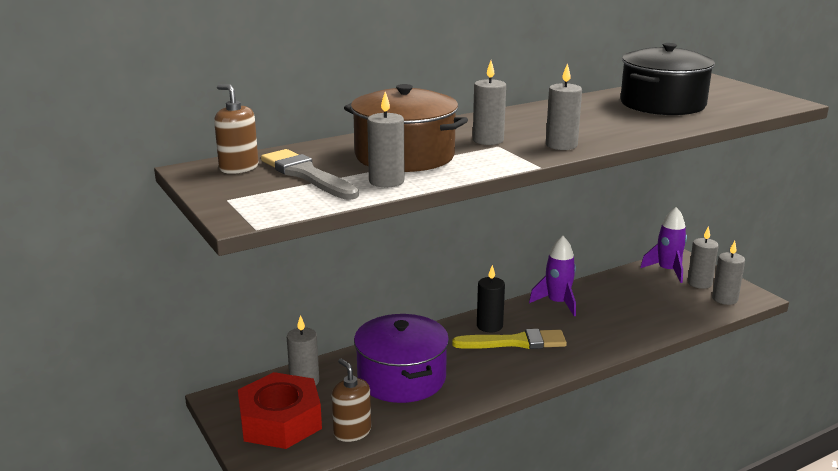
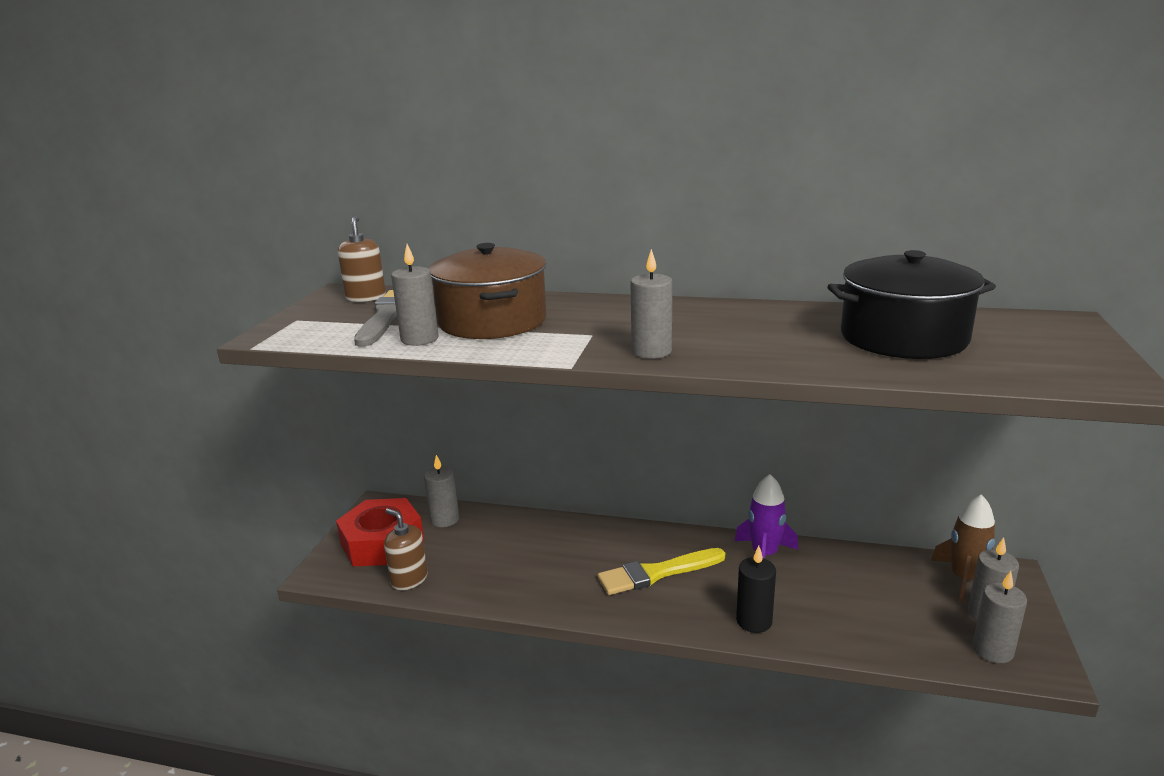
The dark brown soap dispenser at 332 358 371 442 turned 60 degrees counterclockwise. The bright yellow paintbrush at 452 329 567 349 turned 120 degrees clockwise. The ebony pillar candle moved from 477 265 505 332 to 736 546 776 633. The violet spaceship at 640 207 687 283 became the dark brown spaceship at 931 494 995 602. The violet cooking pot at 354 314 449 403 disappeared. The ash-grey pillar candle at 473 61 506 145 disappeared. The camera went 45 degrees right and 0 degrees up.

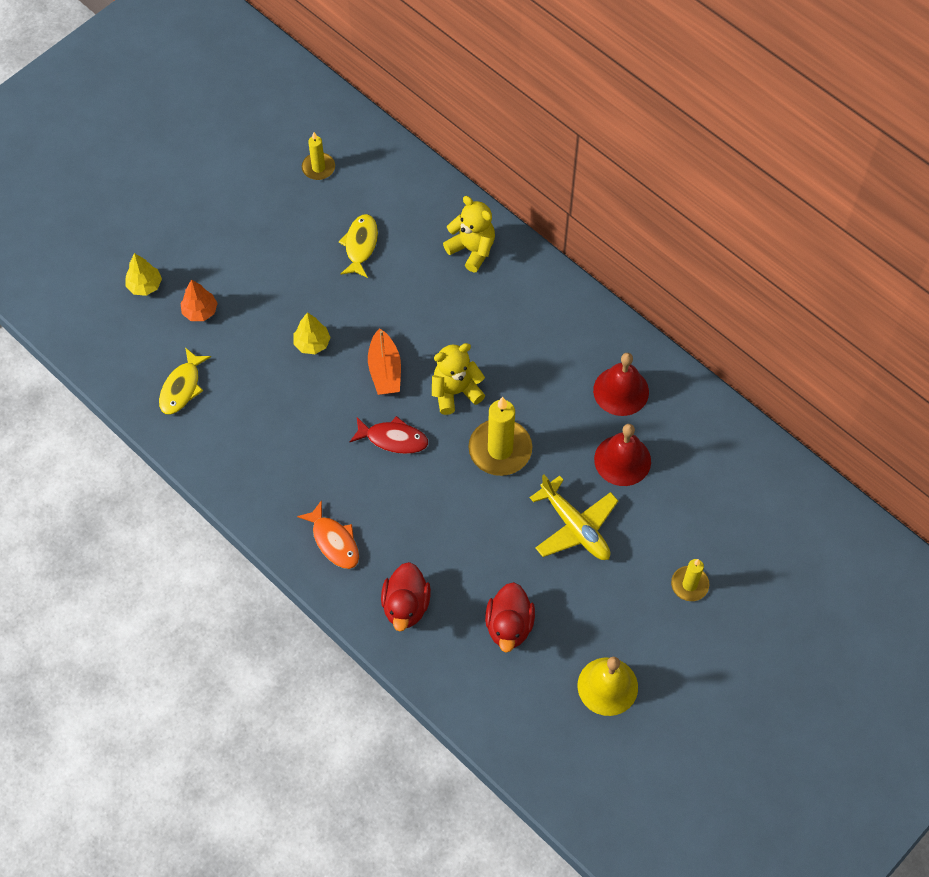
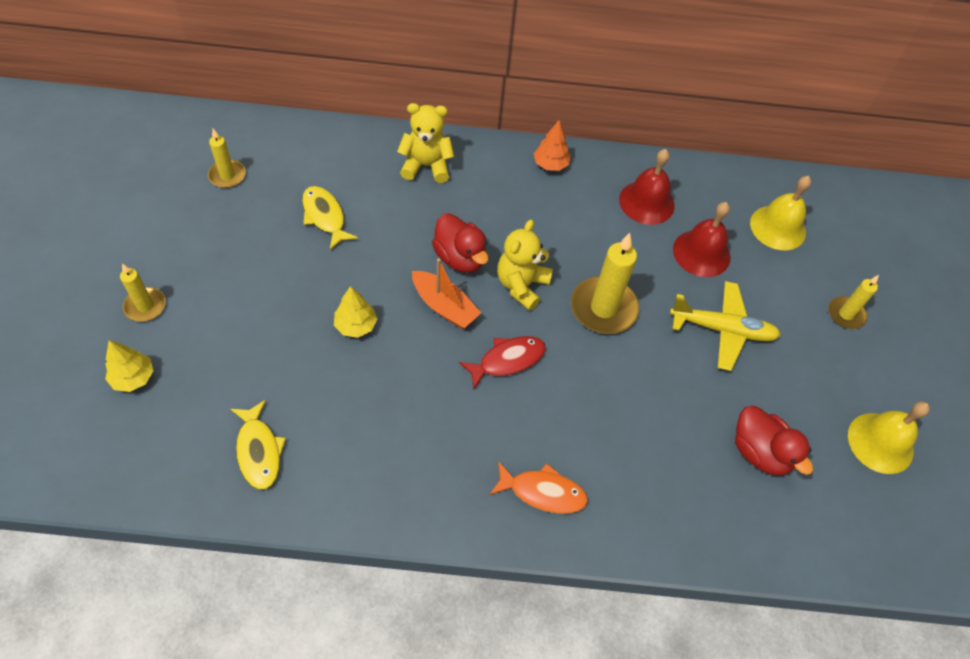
The bright yellow pillar candle at 120 264 166 322 appeared. The scarlet duck moved from 381 562 431 632 to 432 213 489 273. The orange toy tree moved from 181 279 218 321 to 533 120 571 171. The bright yellow bell at 750 176 811 250 appeared. The camera went 45 degrees left and 5 degrees down.

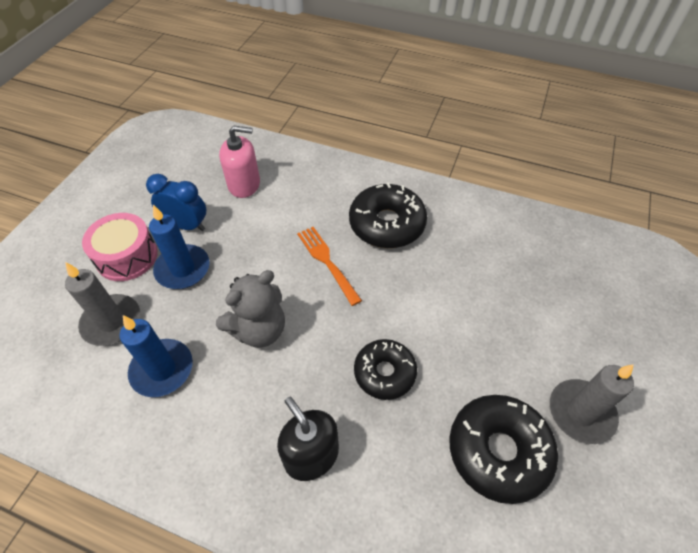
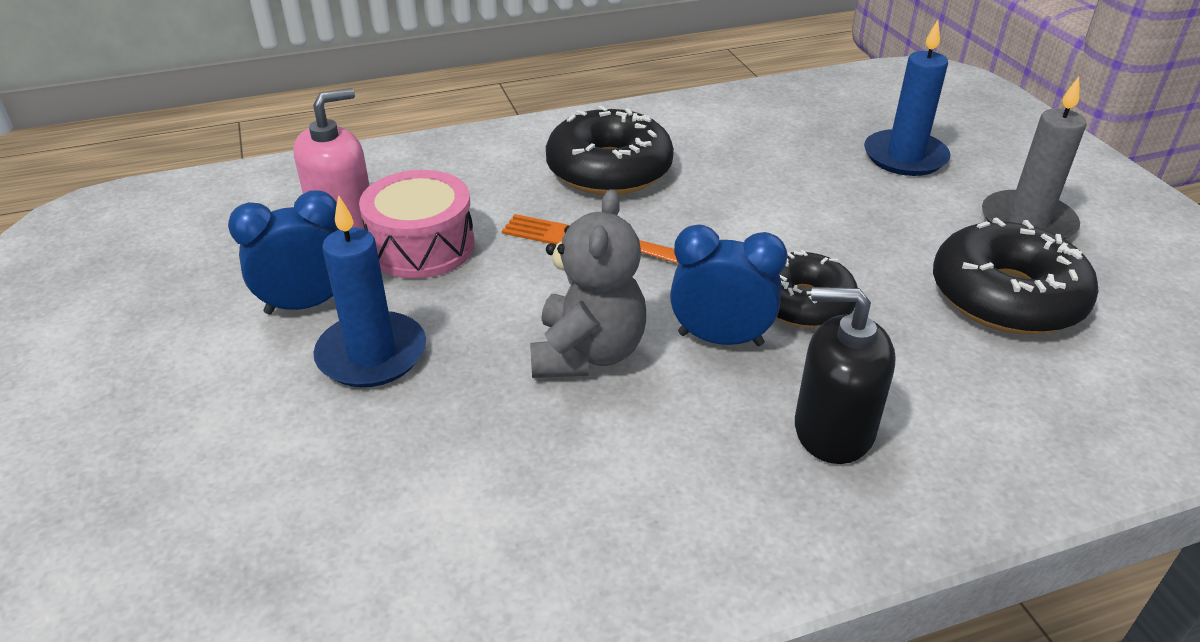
The pink drum moved from 82 213 158 281 to 359 170 475 279. The blue clock at 670 225 787 346 appeared. The blue pillar candle moved from 120 315 193 397 to 864 20 951 176. The ash-grey pillar candle at 65 262 140 346 disappeared. The camera went 40 degrees left and 15 degrees down.

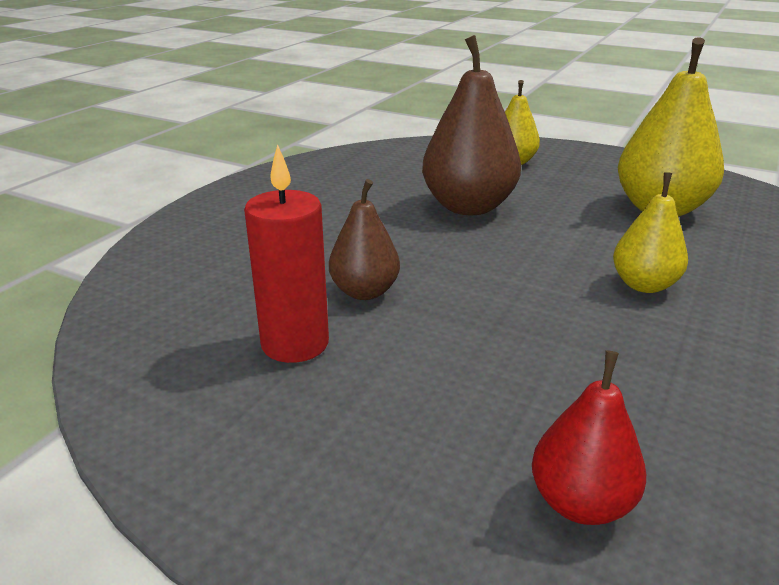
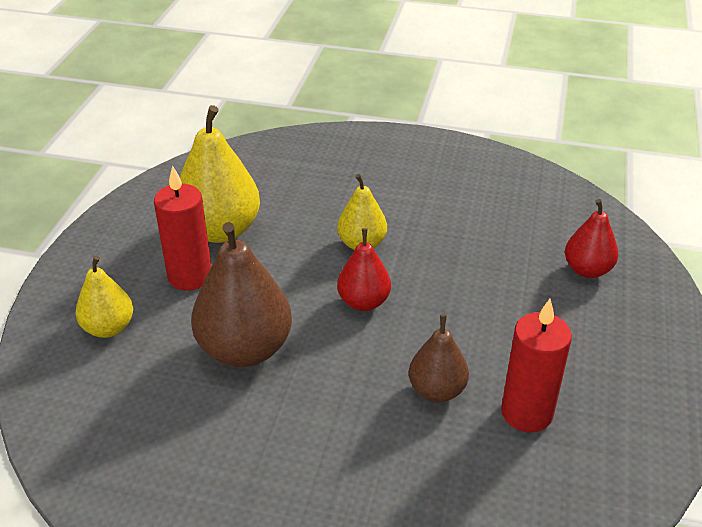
The scarlet pillar candle at 154 165 211 291 appeared. The scarlet toy pear at 337 228 391 311 appeared. The camera went 105 degrees left and 10 degrees up.

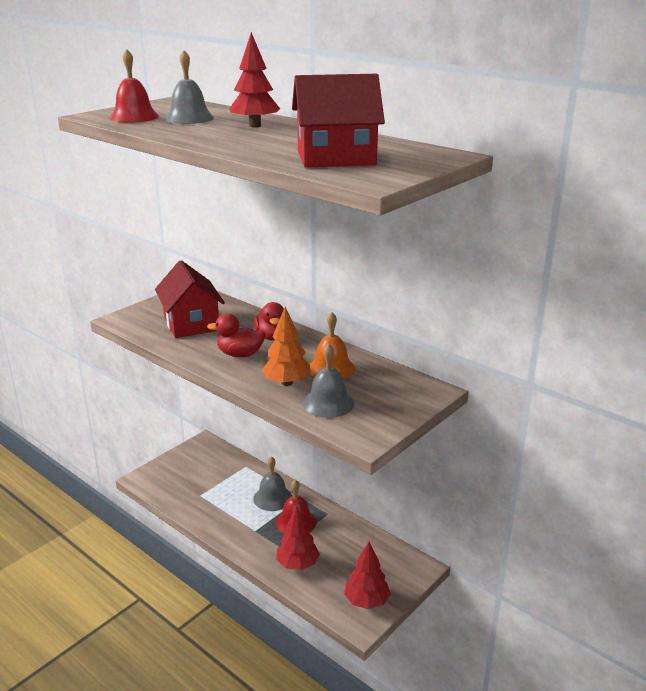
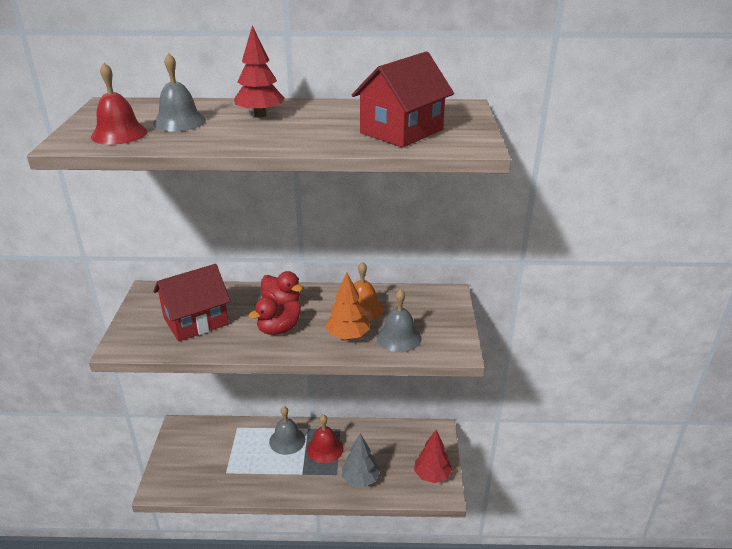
The scarlet house at 155 260 225 338 turned 60 degrees counterclockwise. The scarlet toy tree at 276 506 320 570 became the ash-grey toy tree at 342 433 380 487. The camera went 40 degrees left and 5 degrees up.

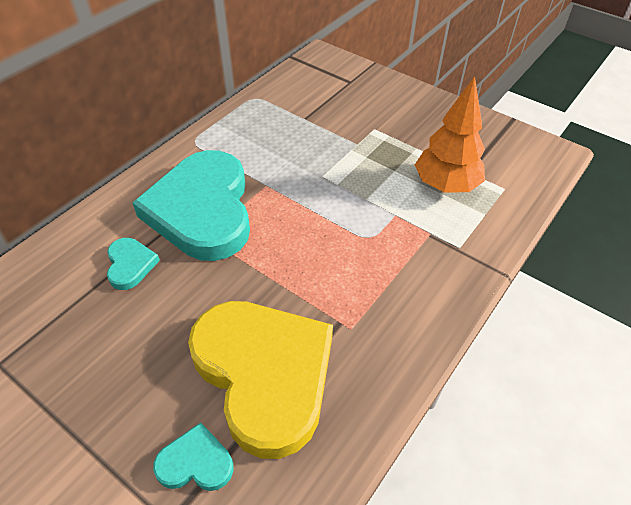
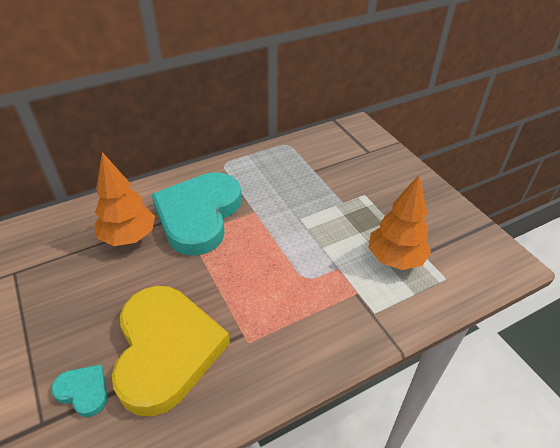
The teal heart at 107 238 160 290 was replaced by the orange toy tree at 94 152 155 246. The camera went 25 degrees right and 5 degrees down.

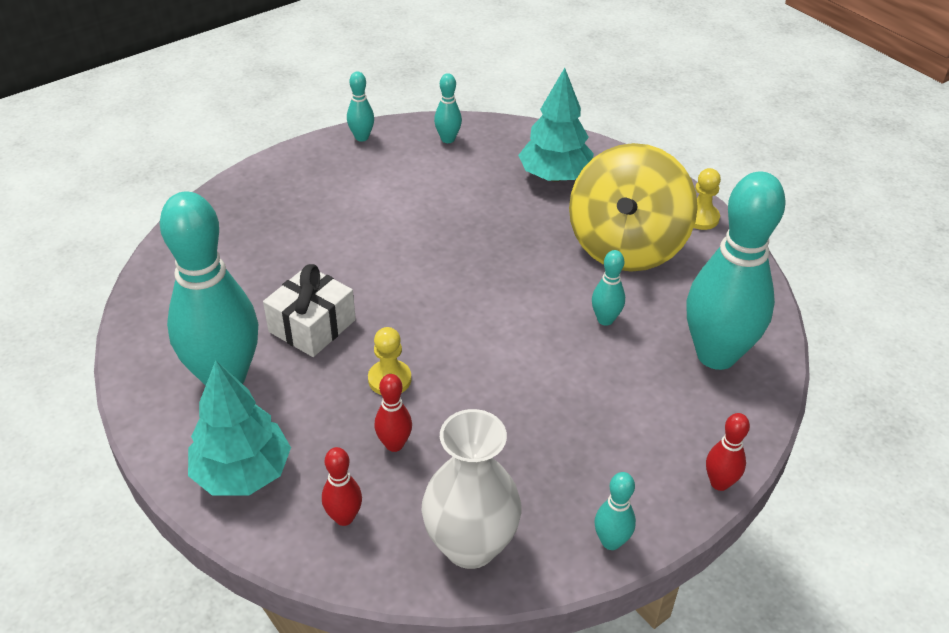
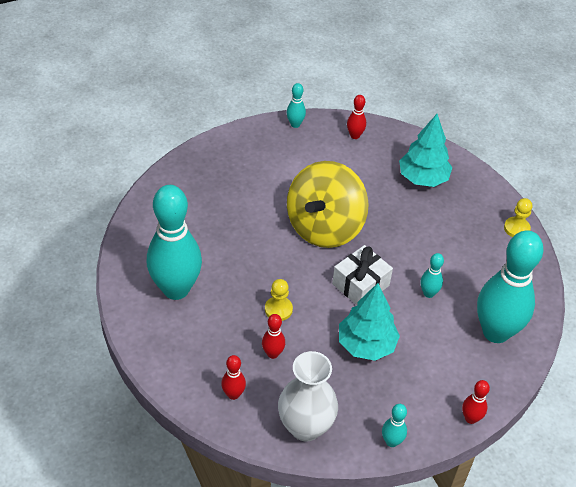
The bright yellow toy top moved from 569 143 698 272 to 287 161 369 248. The snow-white gift moved from 263 264 356 357 to 332 245 393 305. The teal toy tree moved from 188 360 291 495 to 339 283 400 361. The teal skittle at 434 73 462 143 became the scarlet skittle at 347 95 366 139. The camera went 10 degrees right and 5 degrees up.

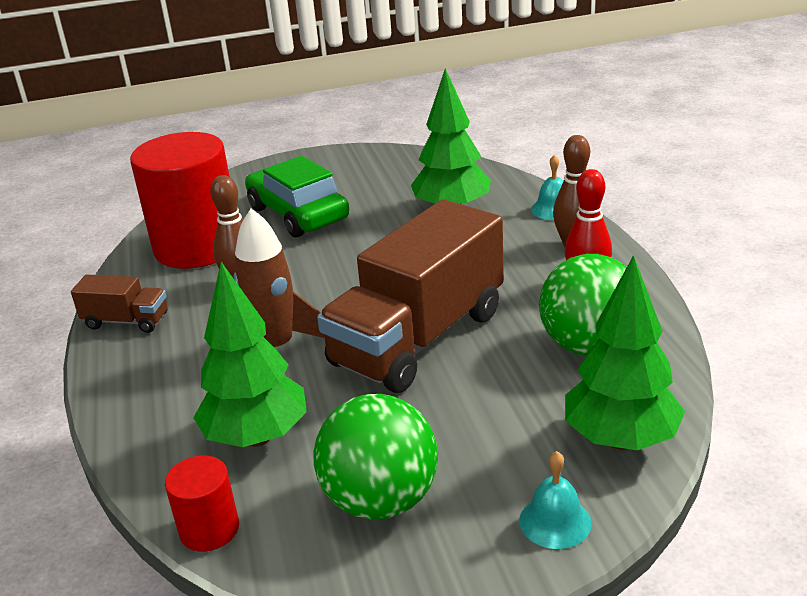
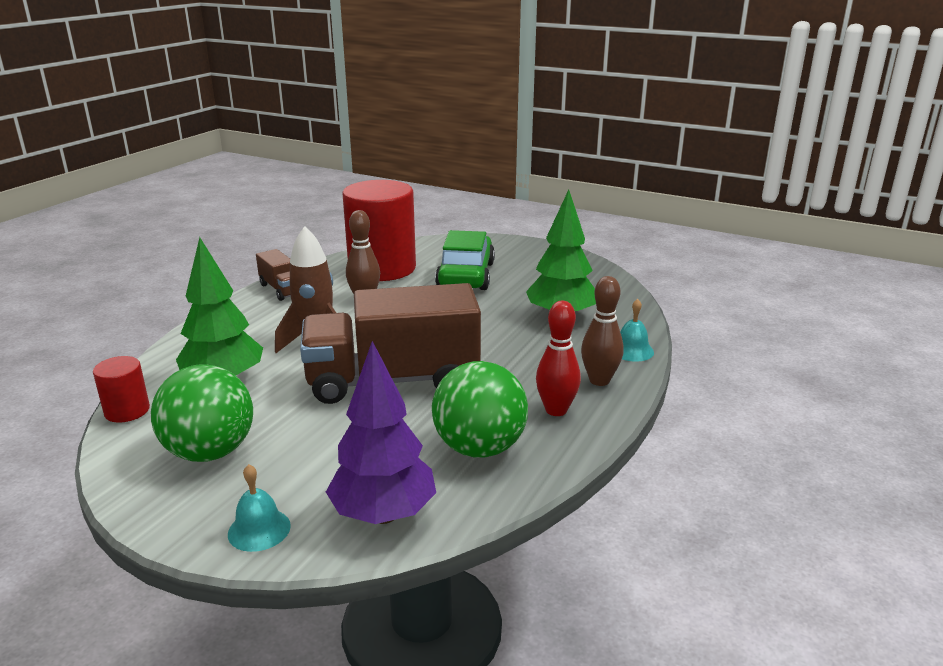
The leaf-green toy tree at 565 255 685 450 became the violet toy tree at 326 341 436 524. The camera went 40 degrees right and 5 degrees down.

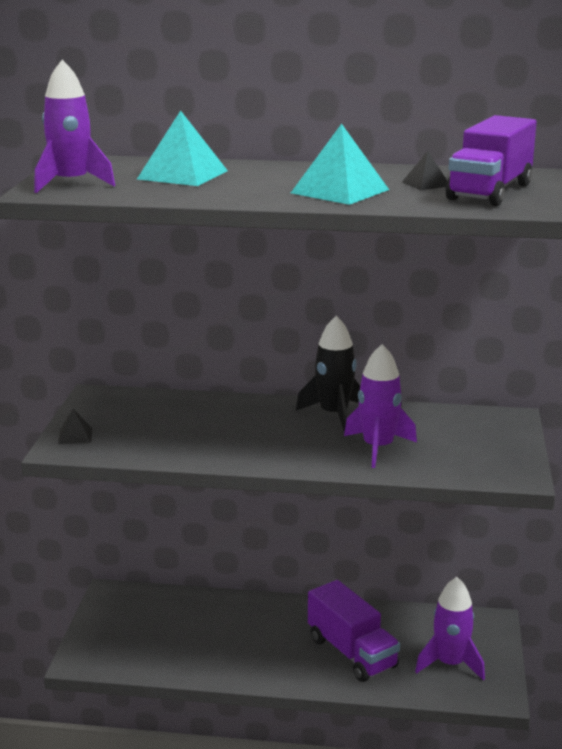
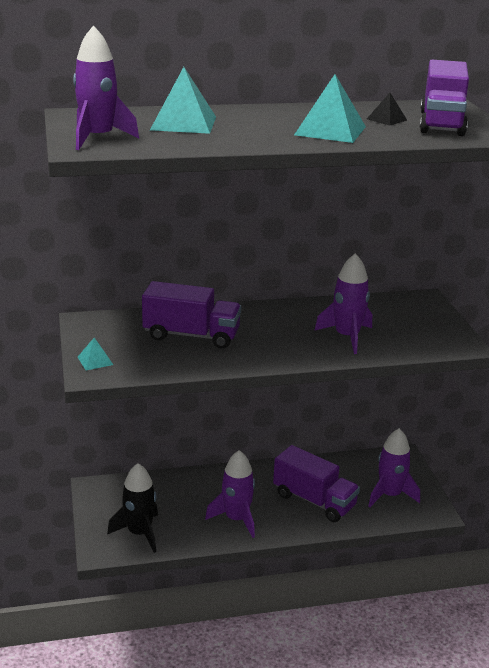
The ebony solid pyramid at 58 409 92 444 became the teal solid pyramid at 78 338 113 370. The ebony spaceship moved from 296 316 360 432 to 107 463 158 553. The violet toy truck at 142 281 241 349 appeared. The violet spaceship at 205 450 255 538 appeared. The camera went 20 degrees left and 5 degrees up.

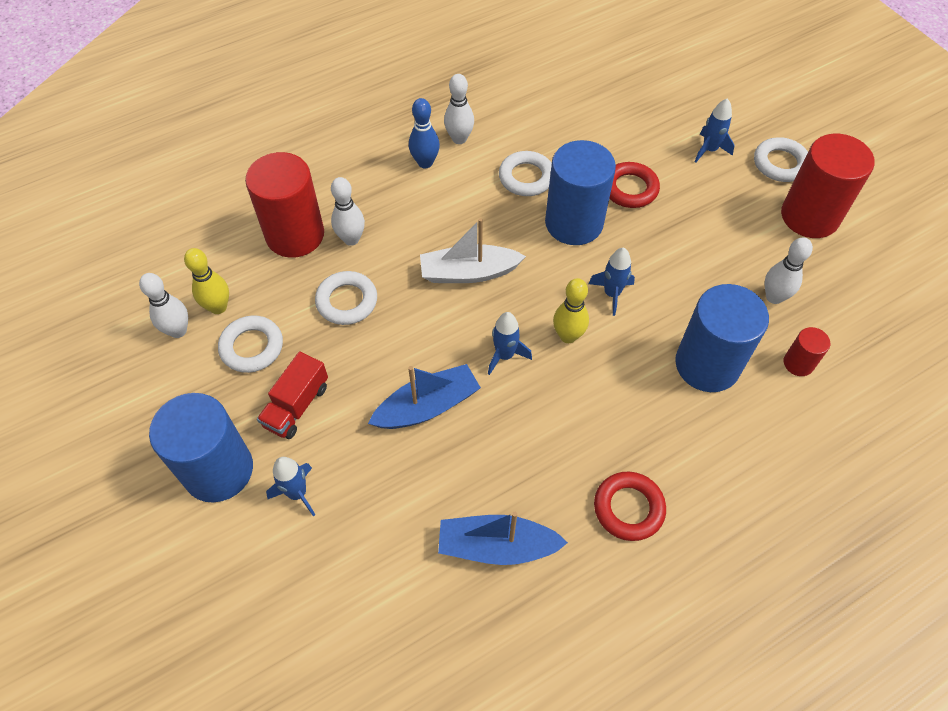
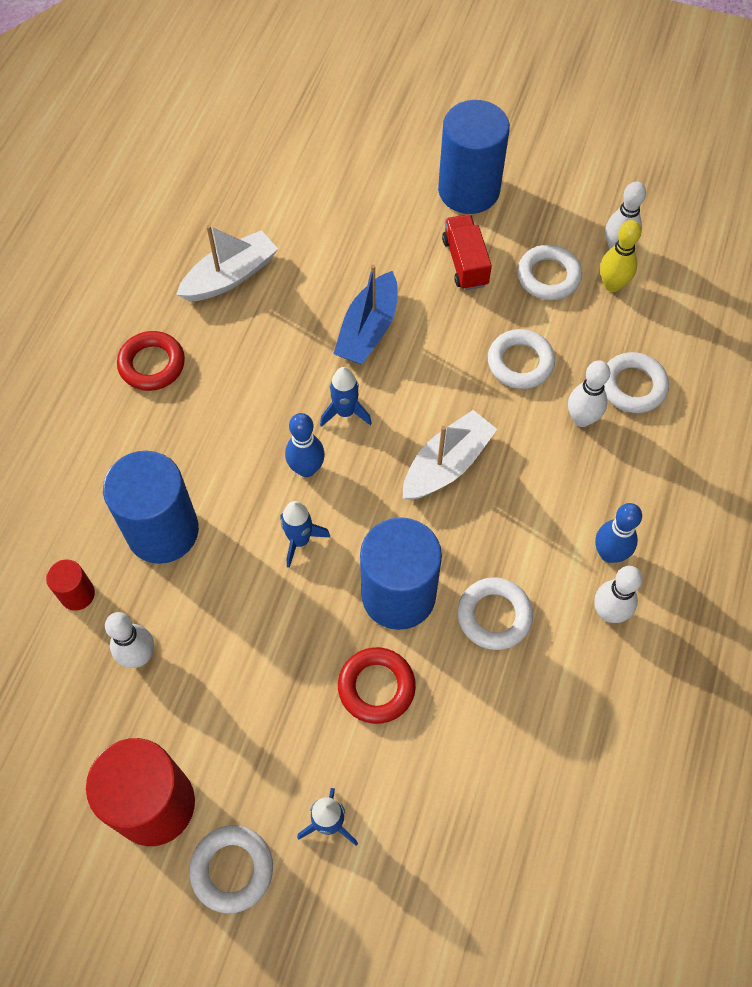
The blue boat at 438 512 568 565 became the snow-white boat at 176 225 278 301. The bright yellow skittle at 553 278 589 343 became the blue skittle at 285 413 325 477. The scarlet cylinder shape at 245 152 324 258 was replaced by the snow-white ring at 604 352 669 413. The blue spaceship at 266 457 315 516 disappeared. The camera went 140 degrees right and 5 degrees up.

